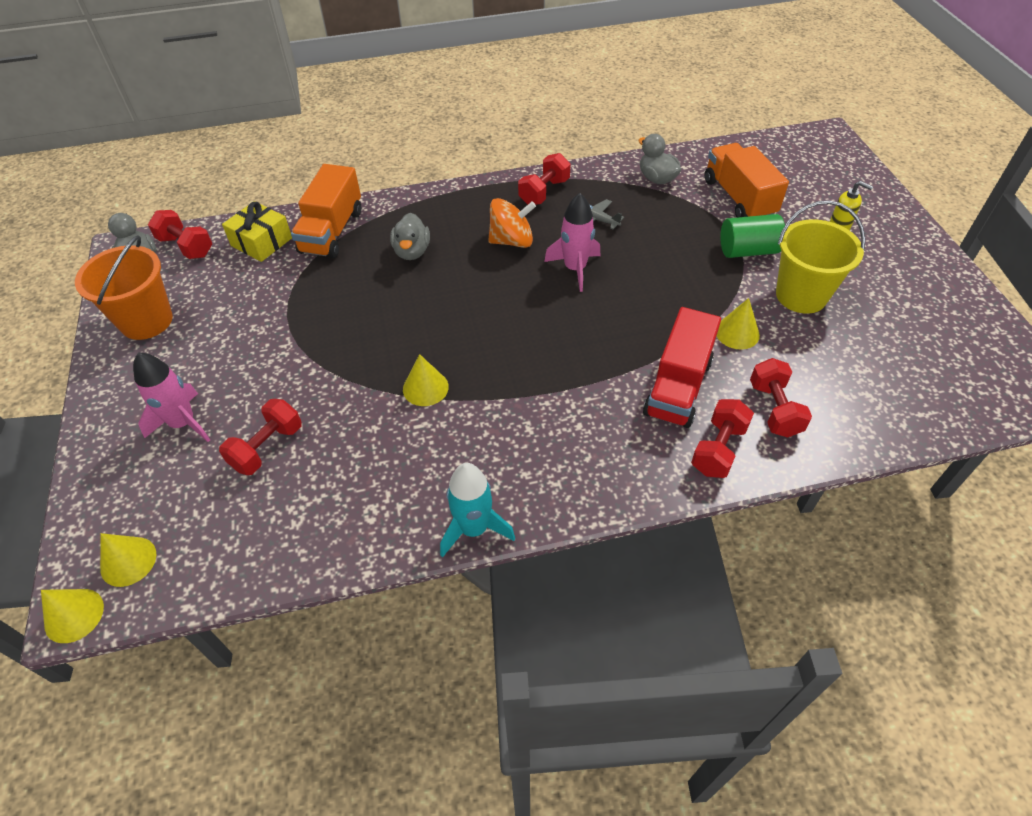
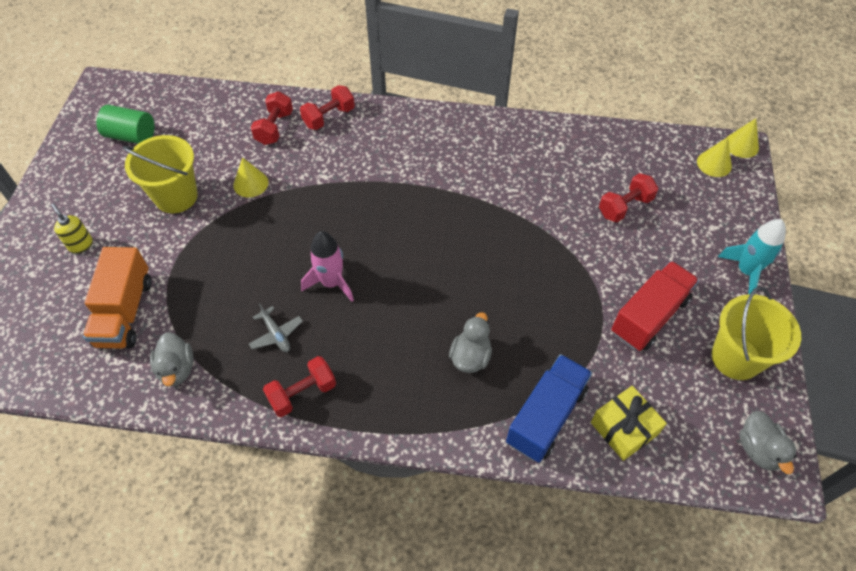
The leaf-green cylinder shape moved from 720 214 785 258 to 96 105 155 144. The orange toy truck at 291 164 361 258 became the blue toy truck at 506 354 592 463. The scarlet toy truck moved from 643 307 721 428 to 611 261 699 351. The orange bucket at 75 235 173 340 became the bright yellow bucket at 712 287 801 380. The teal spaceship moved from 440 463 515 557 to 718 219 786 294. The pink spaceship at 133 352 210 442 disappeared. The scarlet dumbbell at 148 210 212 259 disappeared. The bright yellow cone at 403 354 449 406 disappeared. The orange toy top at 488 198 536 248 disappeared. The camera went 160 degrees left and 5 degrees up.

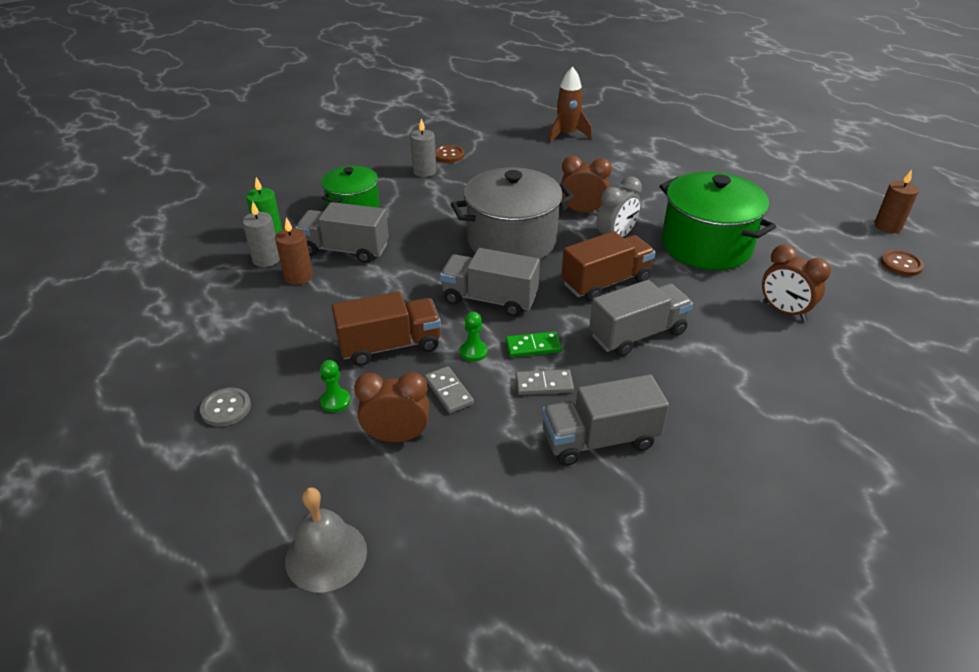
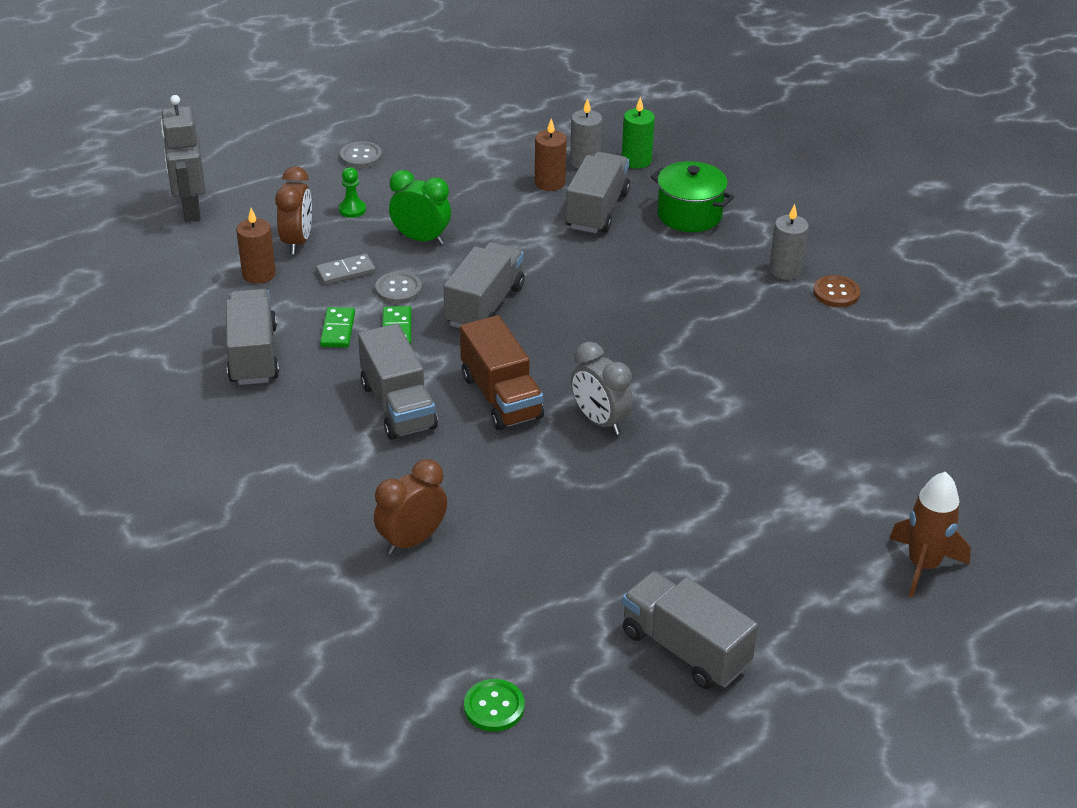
The ash-grey bell at 285 487 367 592 was replaced by the ash-grey toy robot at 161 95 206 222. The dark brown pillar candle moved from 874 170 919 233 to 236 208 276 284. The ash-grey domino tile at 515 369 574 395 became the leaf-green domino tile at 320 307 355 348. The leaf-green game pawn at 460 312 487 362 was replaced by the ash-grey shirt button at 375 271 422 304. The dark brown toy truck at 332 291 441 366 was replaced by the leaf-green clock at 389 170 451 245. The dark brown shirt button at 881 250 924 276 became the leaf-green shirt button at 464 679 525 732. The ash-grey toy truck at 622 571 758 689 appeared. The dark brown spaceship moved from 549 66 592 142 to 889 472 971 597. The ash-grey cooking pot at 451 167 574 259 disappeared. The dark brown clock at 561 156 612 212 disappeared. The leaf-green cooking pot at 660 172 776 270 disappeared. The camera went 95 degrees right and 0 degrees up.

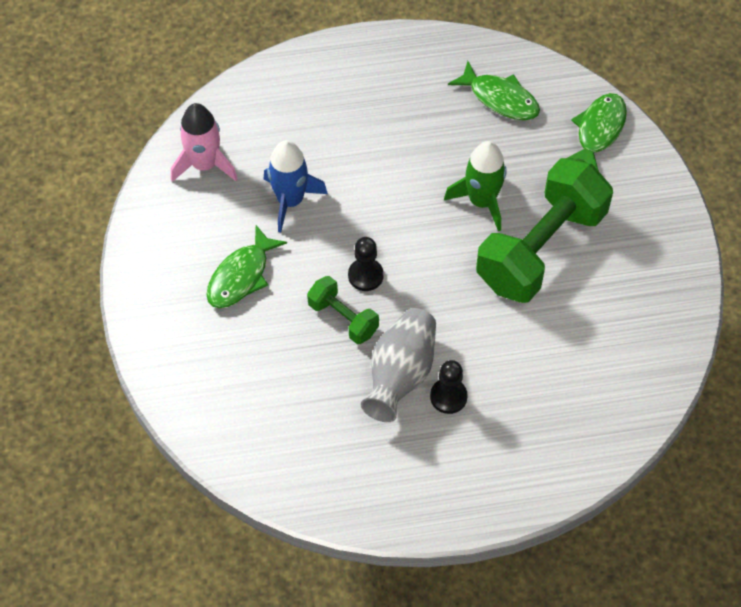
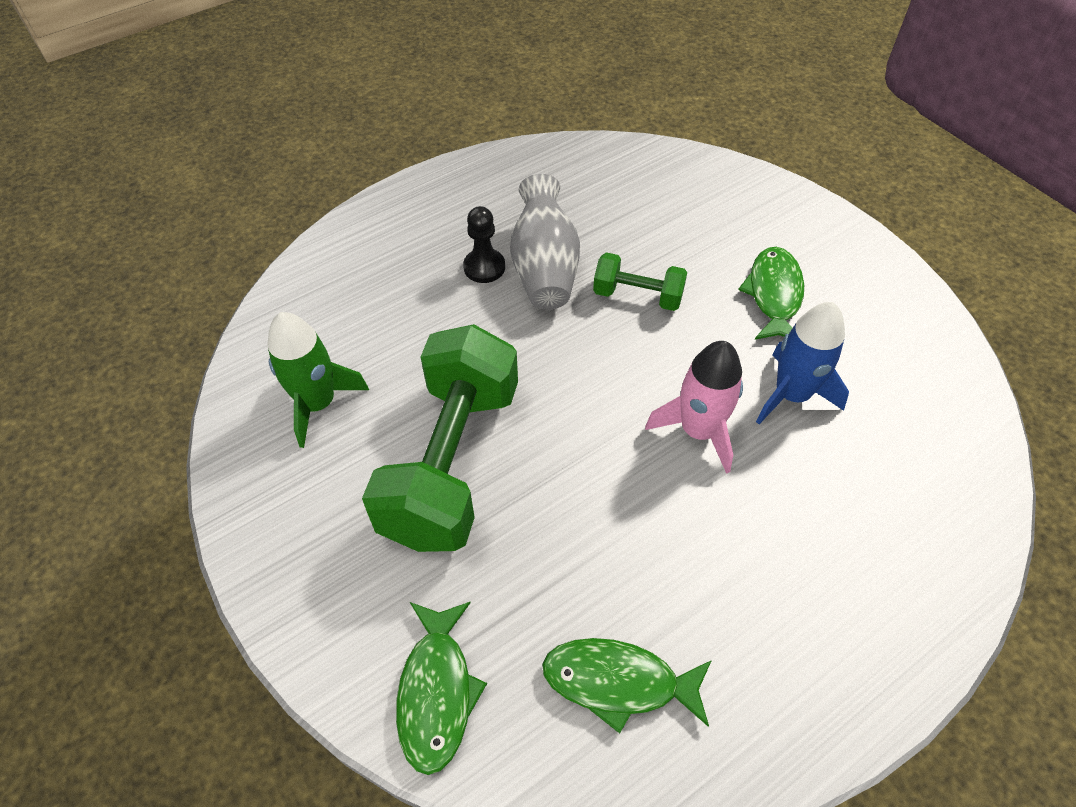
The leaf-green spaceship moved from 444 141 507 231 to 267 312 369 448. The pink spaceship moved from 171 103 238 182 to 645 341 743 474. The ebony game pawn at 348 237 384 291 disappeared. The camera went 155 degrees right and 5 degrees down.

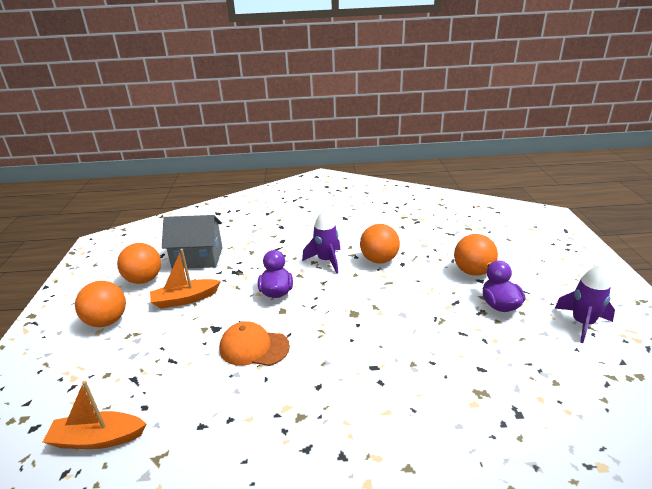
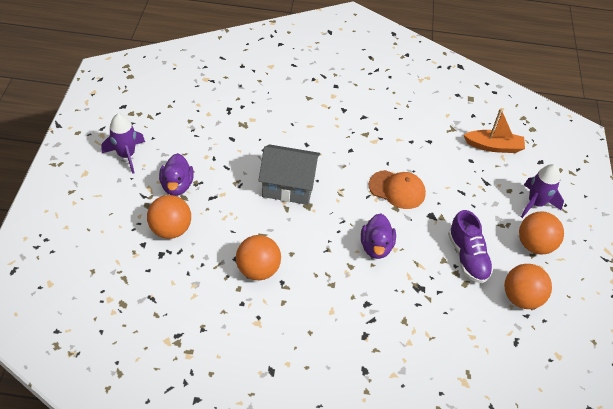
The ash-grey house moved from 162 215 223 269 to 258 144 320 205. The orange boat at 150 249 221 309 was replaced by the violet lace-up shoe at 448 210 494 283. The violet spaceship moved from 302 210 340 273 to 521 164 564 218. The camera went 175 degrees left and 20 degrees up.

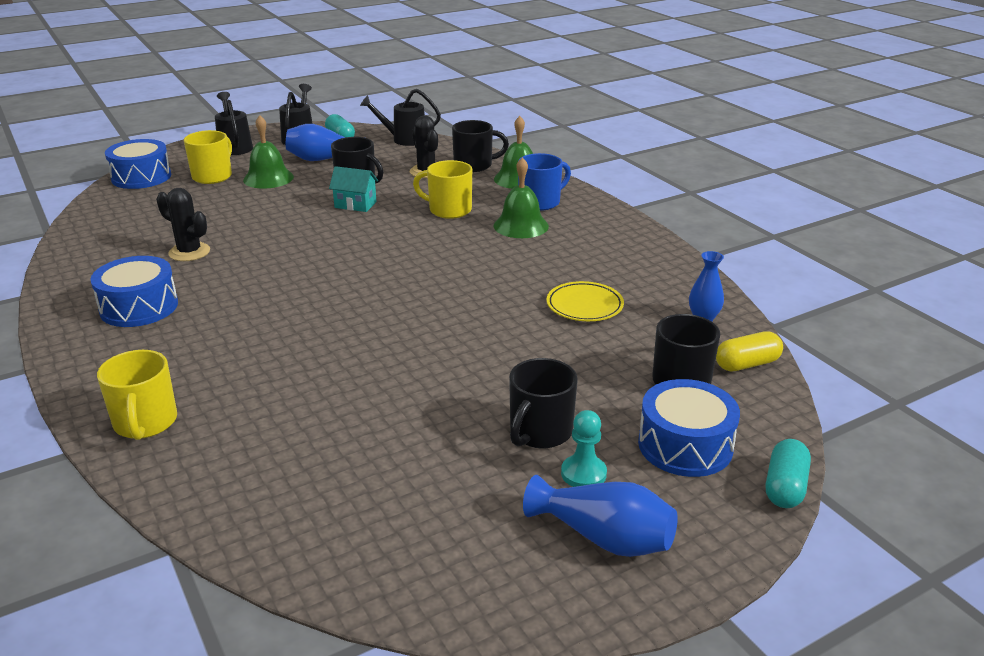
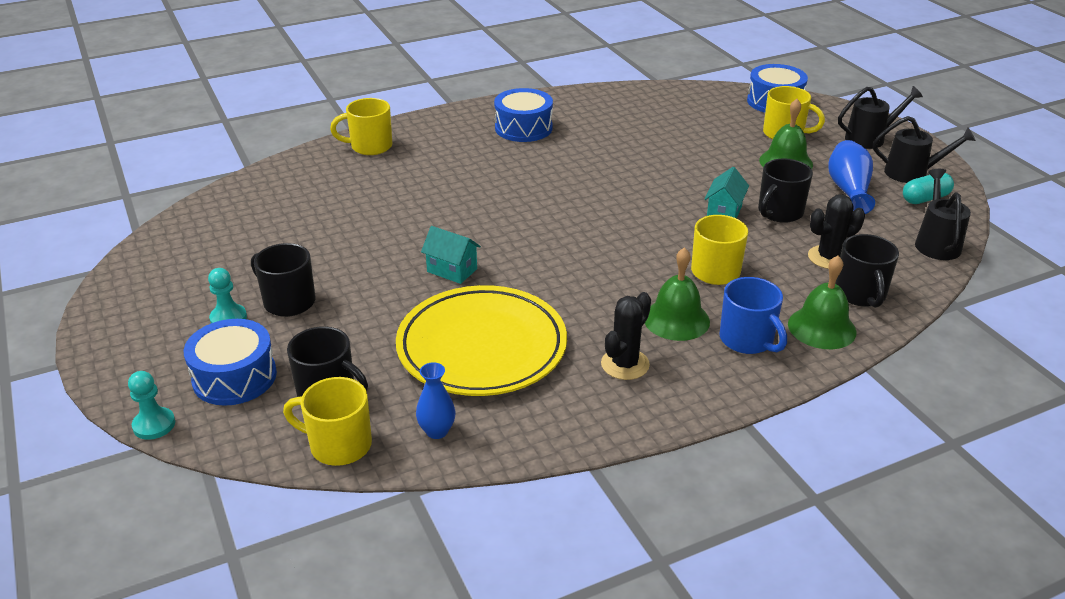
The teal capsule at 766 439 811 508 was replaced by the teal game pawn at 128 371 175 440. The bright yellow capsule at 716 331 783 372 was replaced by the bright yellow coffee mug at 283 377 372 466. The bright yellow dinner plate at 546 281 624 321 changed to 2.08 times the size. The teal house at 421 226 481 284 appeared. The ebony prickly plant moved from 156 188 210 261 to 601 292 651 380. The blue tall vase at 523 475 678 557 disappeared. The camera went 95 degrees right and 5 degrees up.

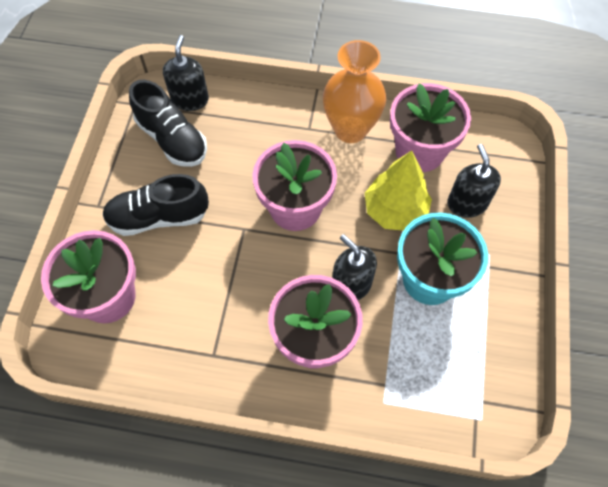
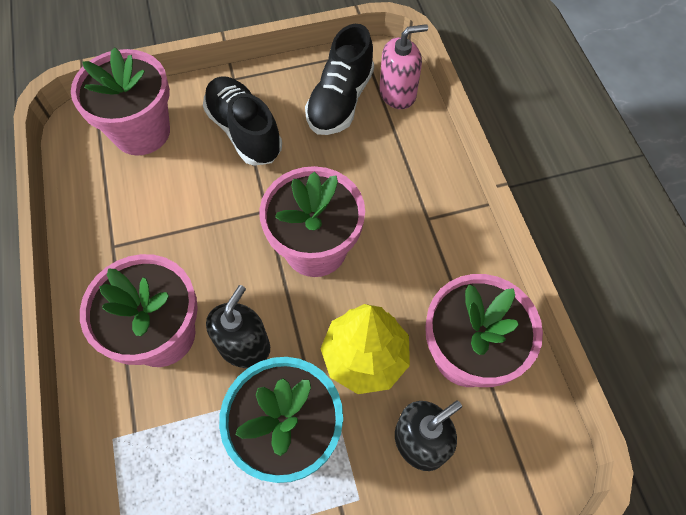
The ebony soap dispenser at 163 35 209 111 became the pink soap dispenser at 379 24 428 109. The orange tall vase at 323 40 386 143 disappeared. The camera went 65 degrees right and 0 degrees up.

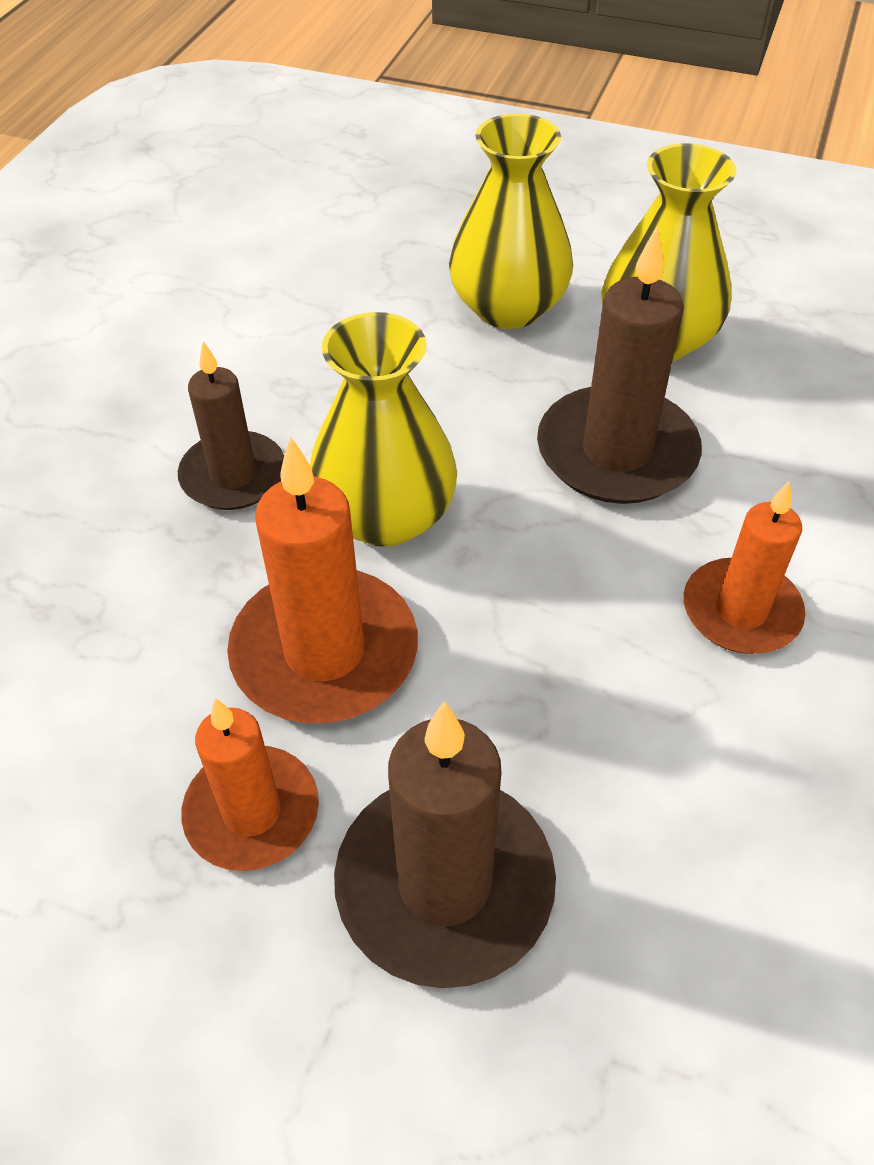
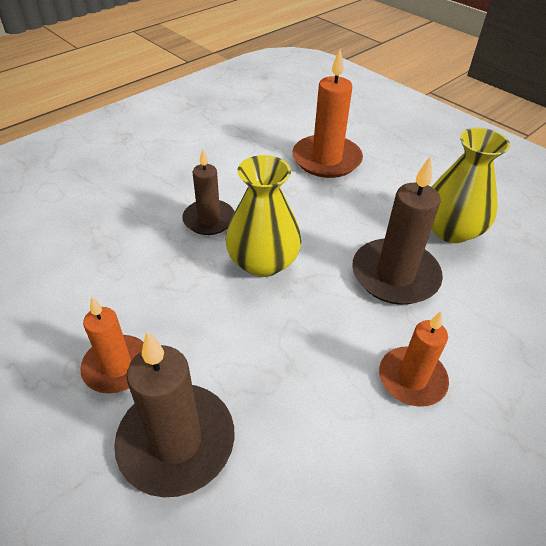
The orange pillar candle moved from 227 436 418 723 to 292 49 363 178. The bright yellow tall vase at 449 113 573 329 disappeared. The camera went 25 degrees right and 5 degrees down.

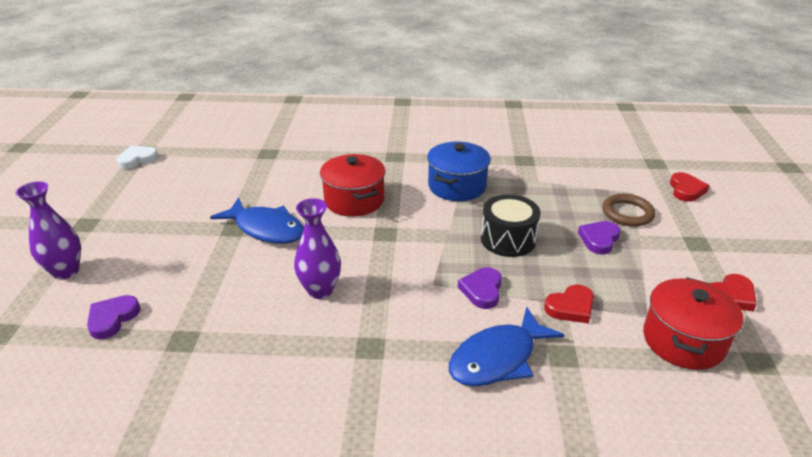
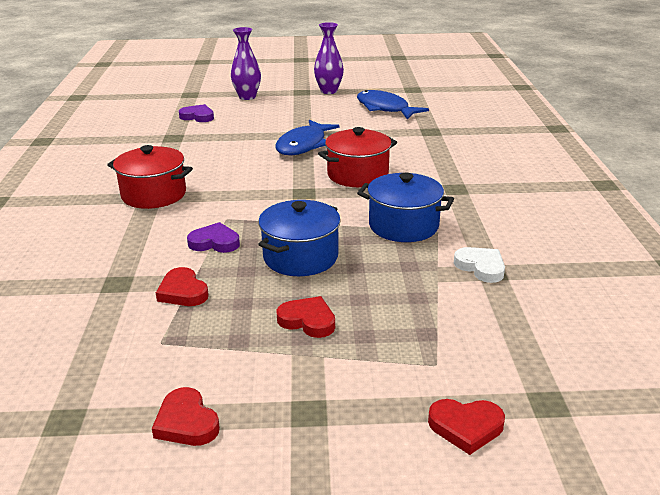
The scarlet cooking pot moved from 643 277 743 370 to 107 145 193 209. The ebony drum at 481 194 541 257 was replaced by the blue cooking pot at 258 200 341 276. The violet heart at 578 221 621 254 became the scarlet heart at 276 296 335 338. The violet tall vase moved from 294 198 341 299 to 314 22 344 94. The blue toy fish moved from 449 307 564 386 to 357 90 429 119. The snow-white heart moved from 116 146 159 169 to 454 247 505 283. The dark brown ring at 603 194 655 227 disappeared. The camera went 85 degrees right and 5 degrees down.

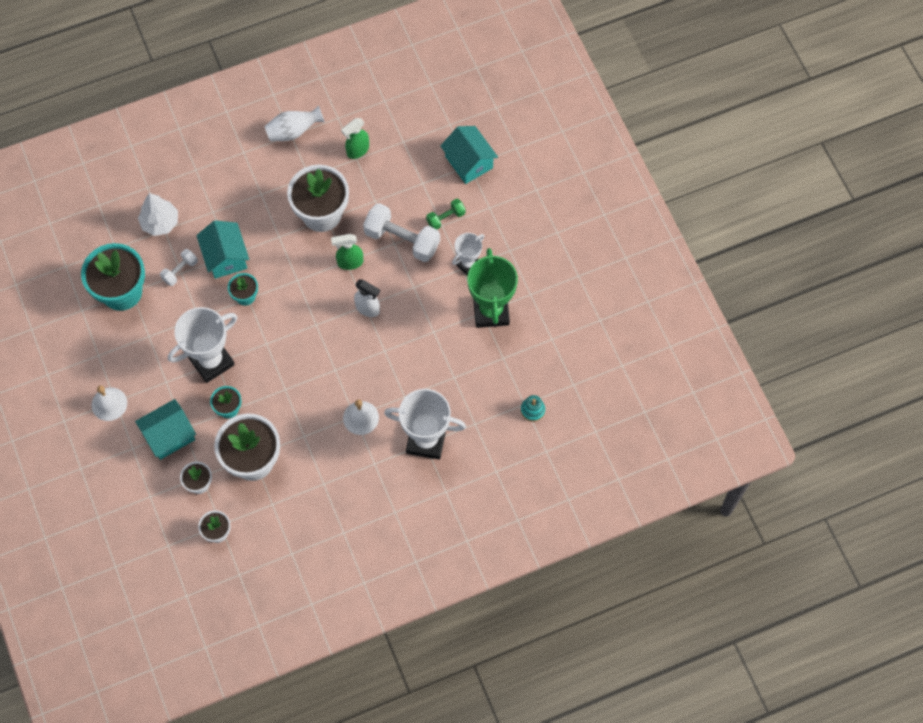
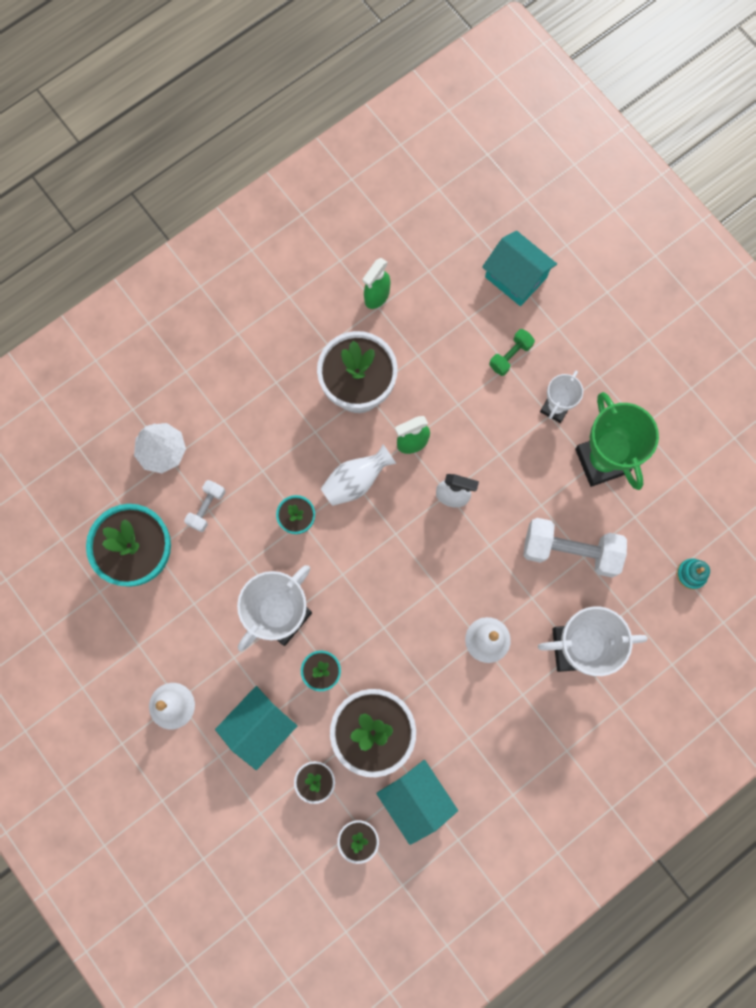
The snow-white tall vase moved from 265 105 325 141 to 321 444 396 506. The teal house moved from 196 220 249 279 to 376 760 458 845. The snow-white dumbbell moved from 363 203 440 262 to 523 518 627 577. The camera went 15 degrees left and 10 degrees up.

